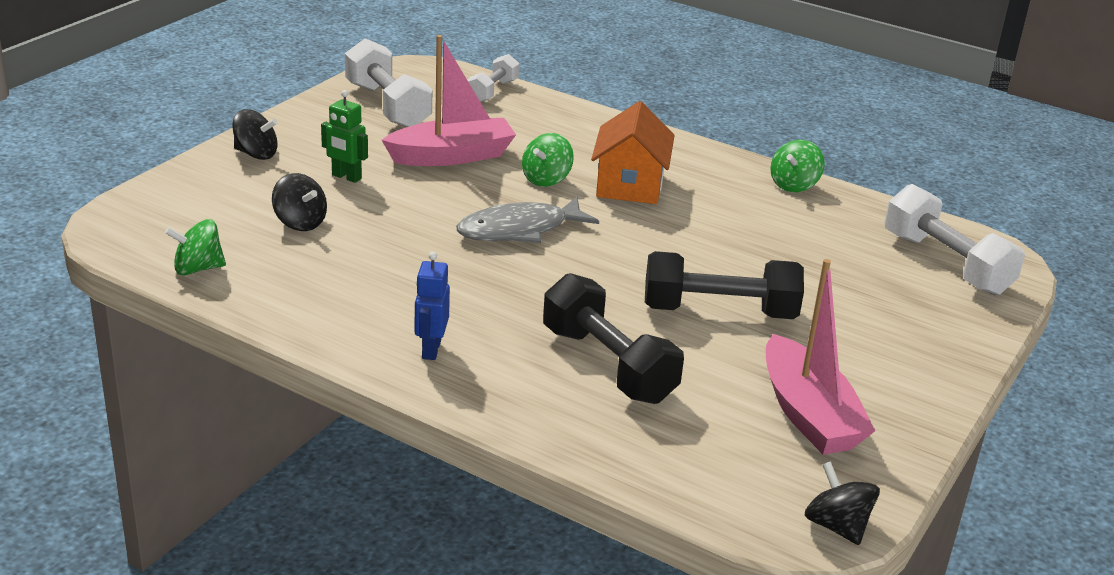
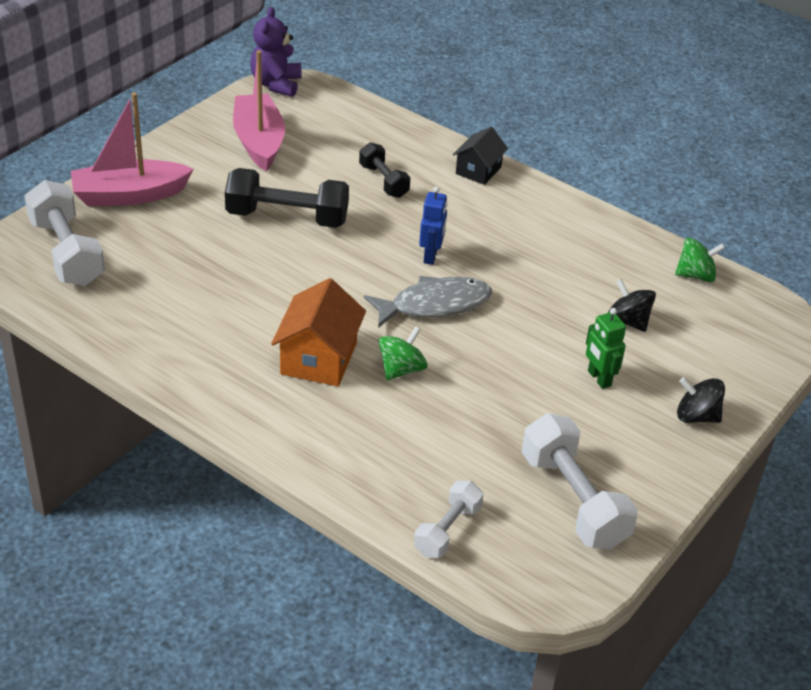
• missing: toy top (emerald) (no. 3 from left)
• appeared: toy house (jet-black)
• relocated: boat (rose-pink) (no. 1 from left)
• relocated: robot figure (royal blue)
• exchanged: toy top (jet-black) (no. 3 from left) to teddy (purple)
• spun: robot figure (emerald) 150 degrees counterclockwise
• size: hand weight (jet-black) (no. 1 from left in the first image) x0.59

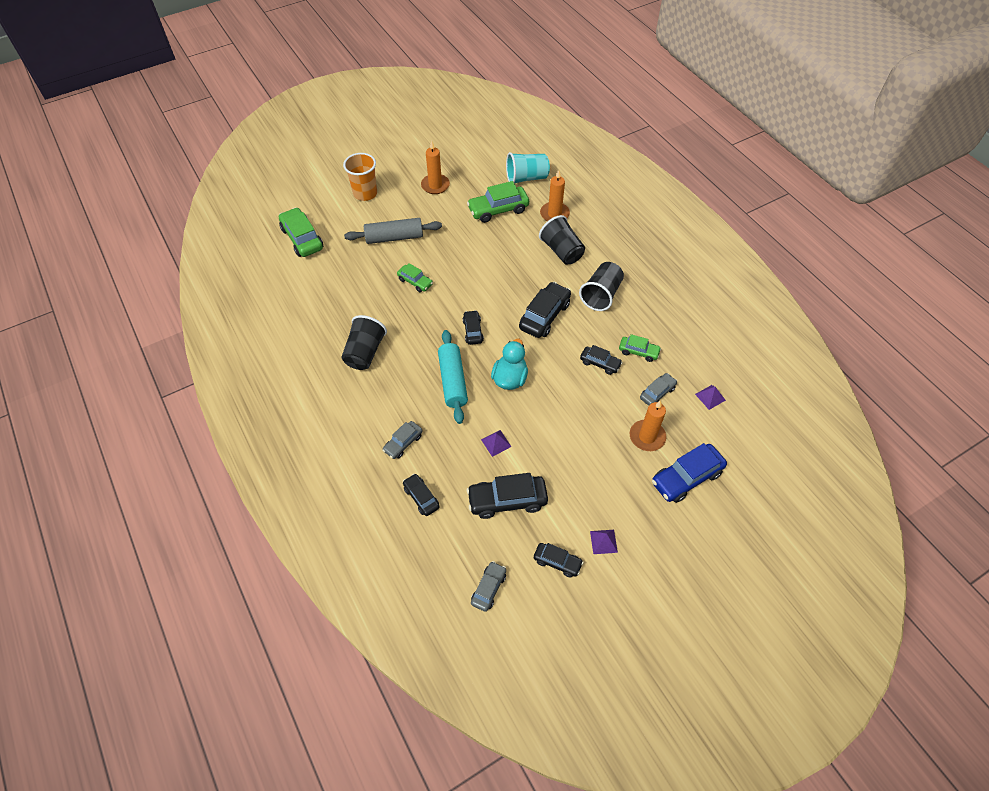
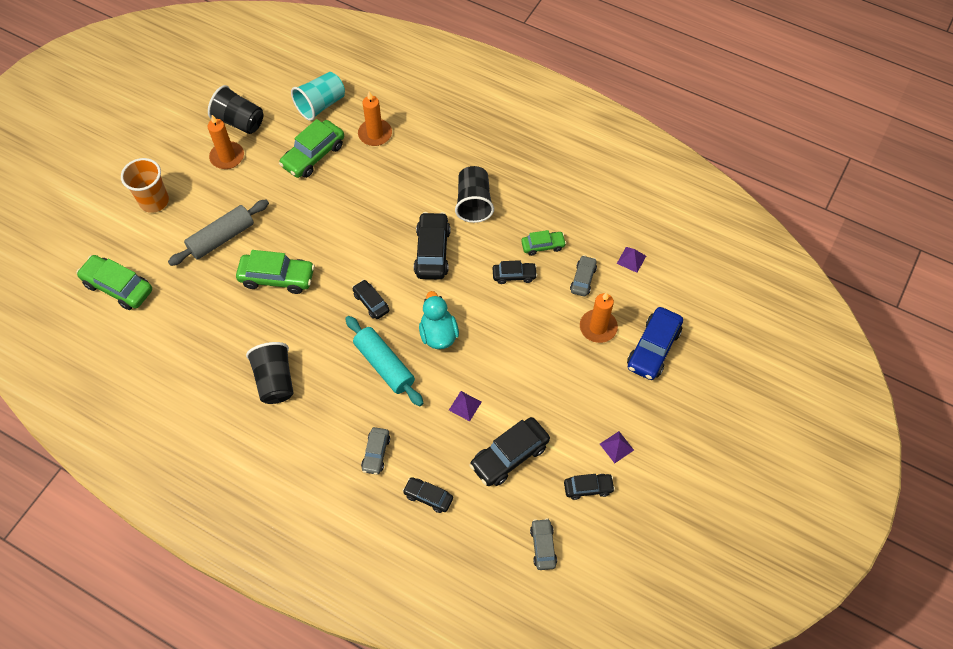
• relocated: beaker (jet-black) (no. 2 from left in the first image) to beaker (jet-black) (no. 1 from left)
• size: toy car (emerald) (no. 2 from left) x1.71

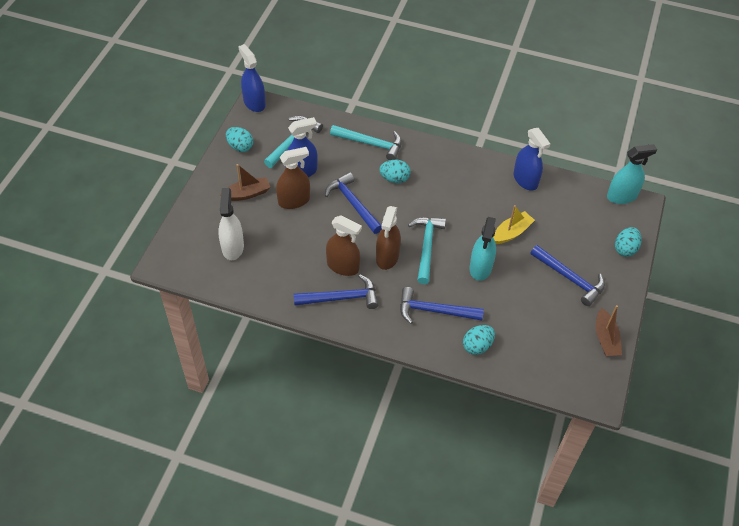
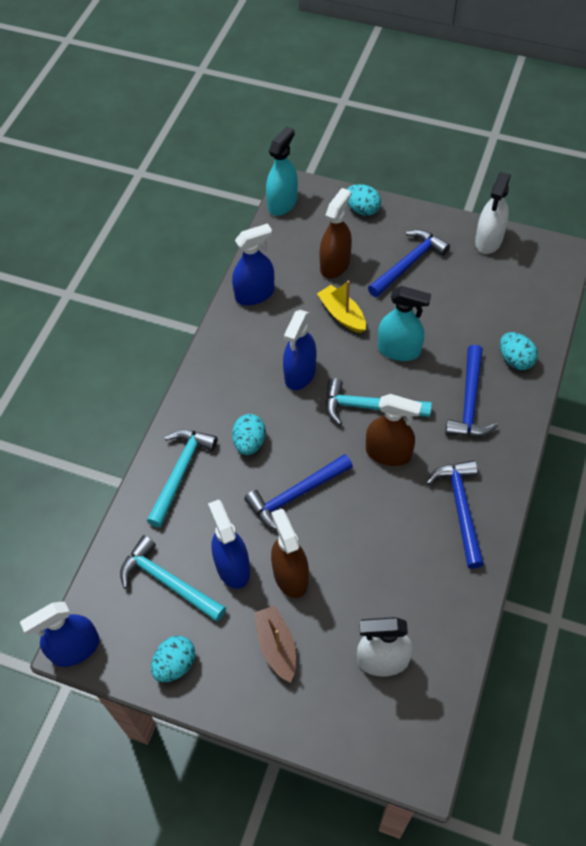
• appeared: spray cleaner (royal blue) (no. 4 from left)
• relocated: spray cleaner (dark brown) (no. 2 from left)
• exchanged: boat (dark brown) (no. 2 from left) to spray cleaner (snow-white) (no. 2 from left)
• spun: spray cleaner (aqua) (no. 2 from left in the first image) 45 degrees clockwise

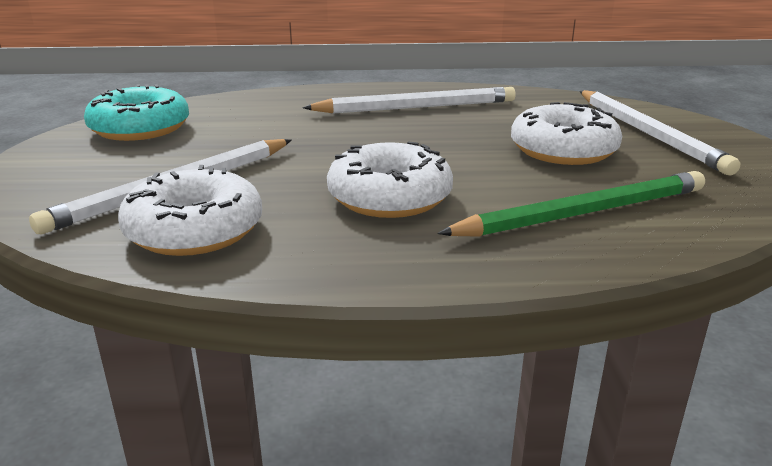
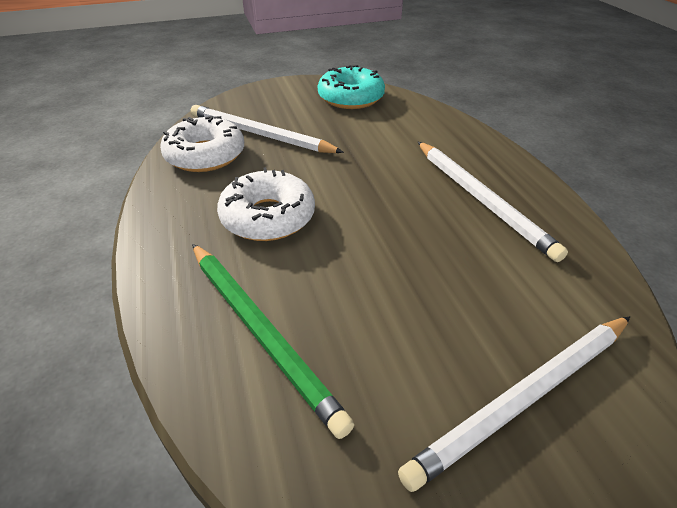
• missing: doughnut (snow-white) (no. 3 from left)

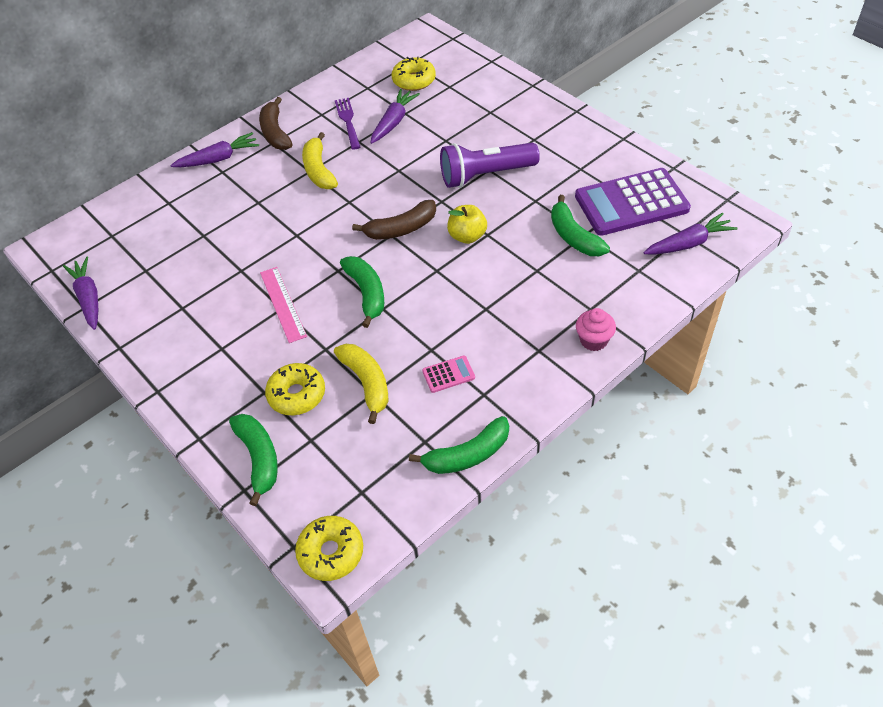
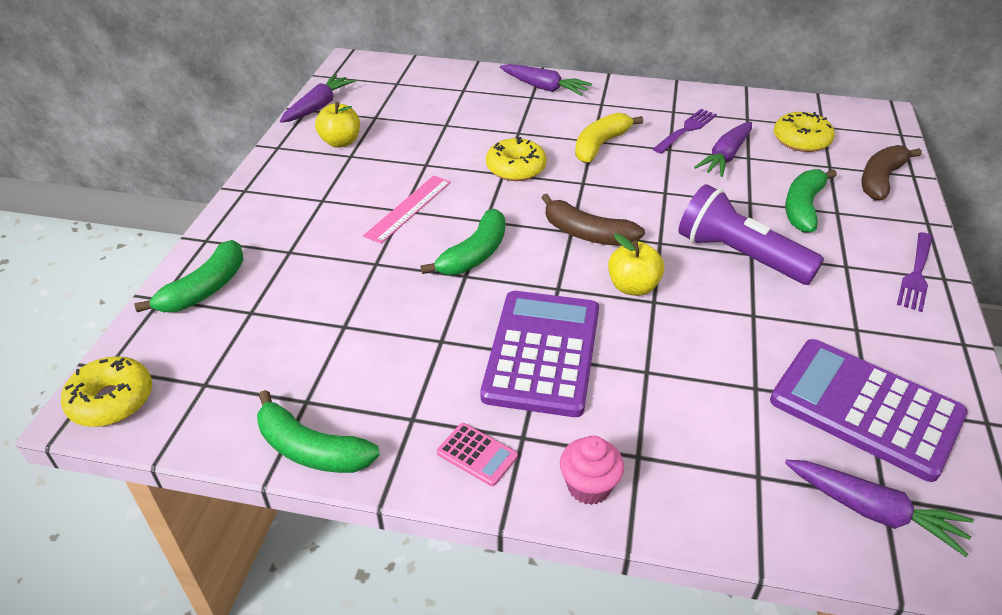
• missing: banana (yellow) (no. 2 from left)
• appeared: apple (yellow) (no. 1 from left)
• appeared: pocket calculator (purple) (no. 1 from left)
• appeared: table fork (purple) (no. 2 from left)
• relocated: banana (dark brown) (no. 1 from left in the first image) to banana (dark brown) (no. 2 from left)
• relocated: doughnut (yellow) (no. 1 from left in the first image) to doughnut (yellow) (no. 2 from left)
• relocated: pocket calculator (rose-pink)
• relocated: banana (emerald) (no. 4 from left)
• spun: toy carrot (purple) (no. 3 from left) 135 degrees clockwise

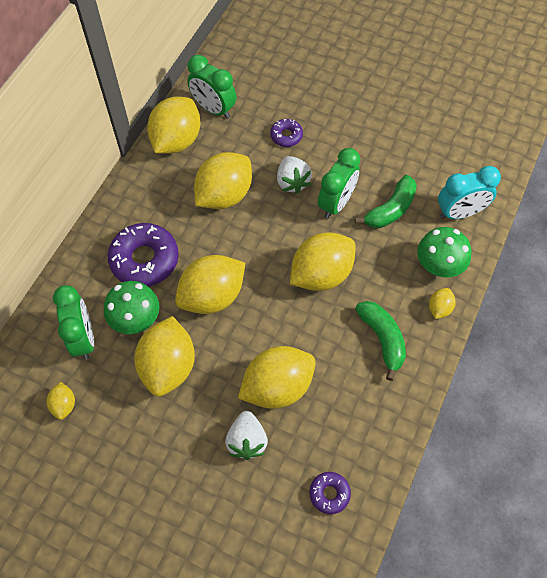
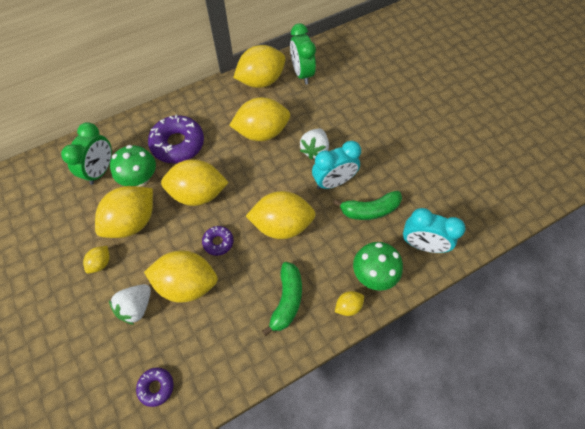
• relocated: lemon (yellow) (no. 1 from left)
• relocated: doughnut (purple) (no. 2 from left in the first image) to doughnut (purple) (no. 3 from left)
• colour: clock (emerald) (no. 3 from left) to clock (aqua) (no. 1 from left)

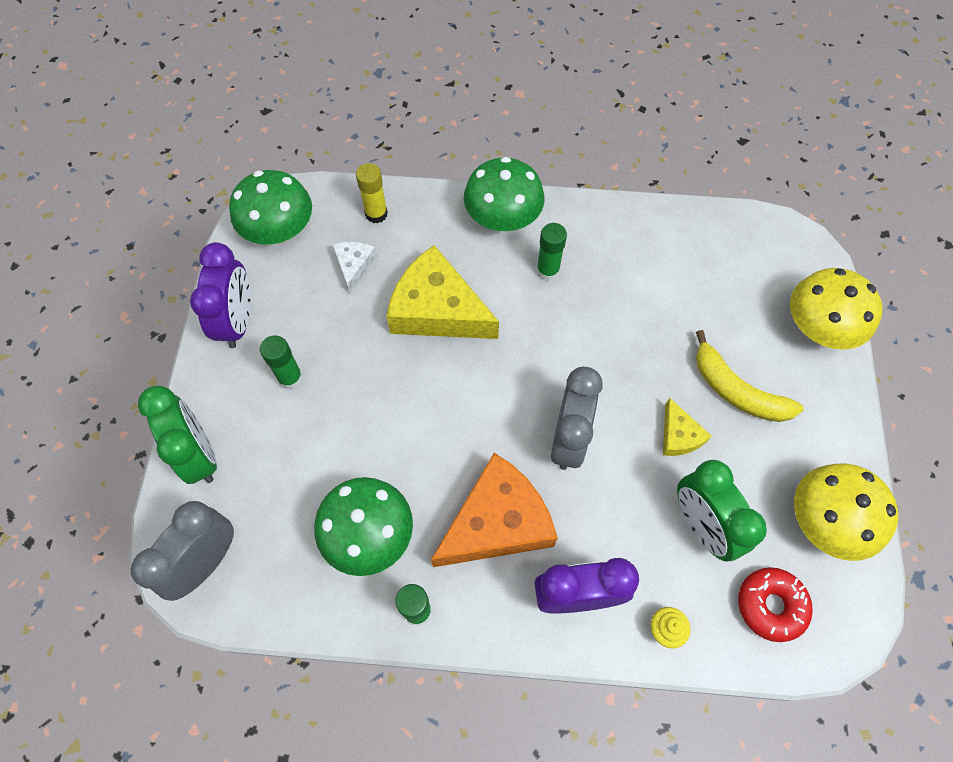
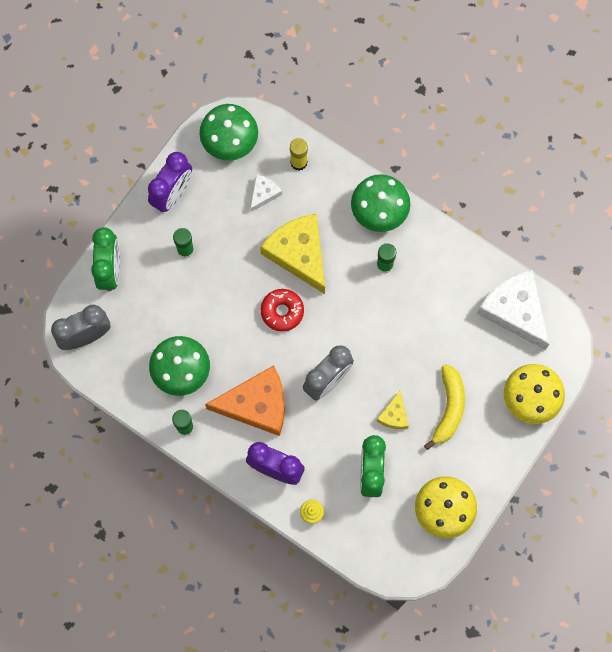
• appeared: piece of cheese (snow-white) (no. 2 from left)
• relocated: doughnut (crimson)
• spun: banana (yellow) 150 degrees counterclockwise

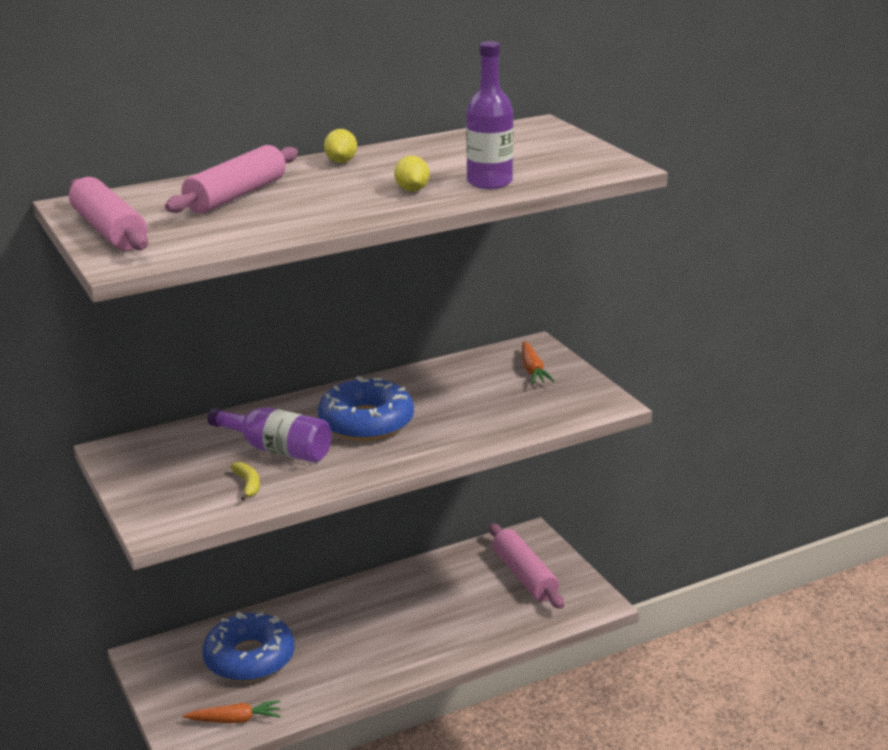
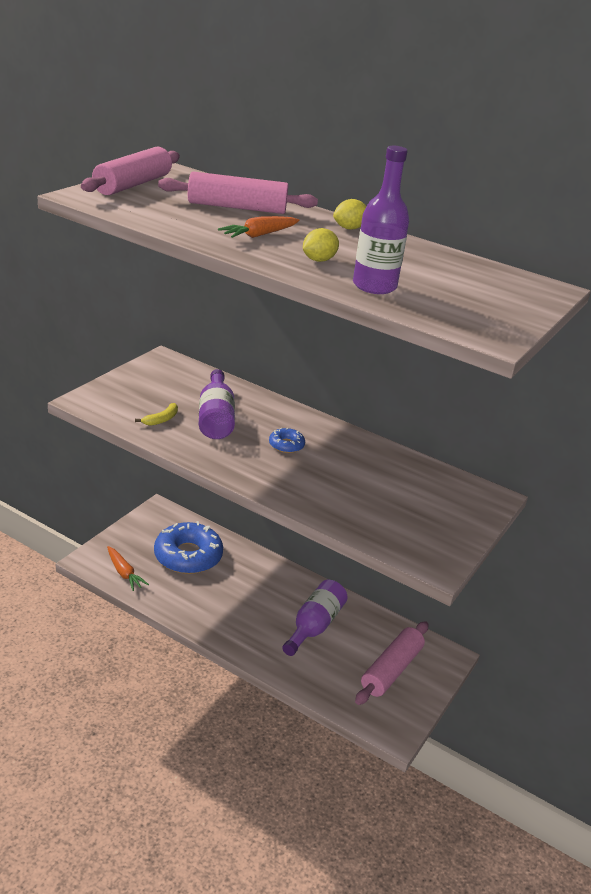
• appeared: bottle (purple) (no. 2 from left)
• relocated: toy carrot (orange-coloured) (no. 2 from left)
• size: doughnut (royal blue) (no. 2 from left) x0.45

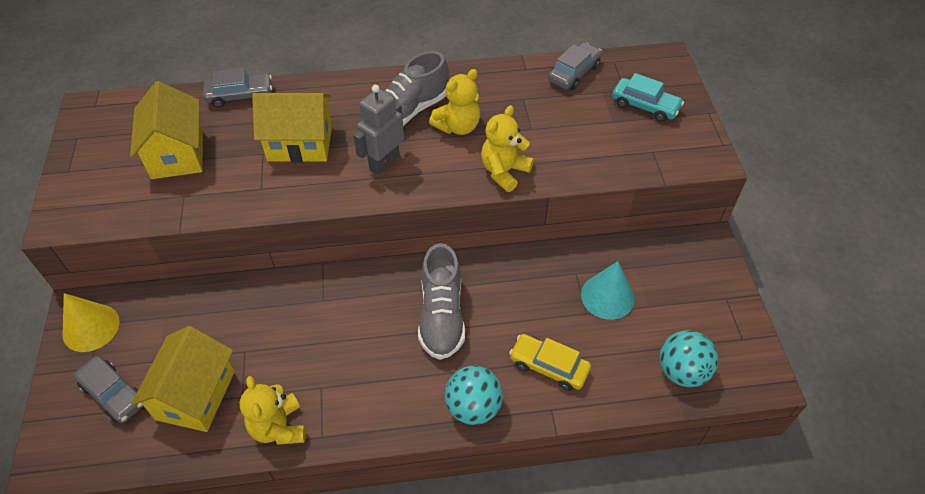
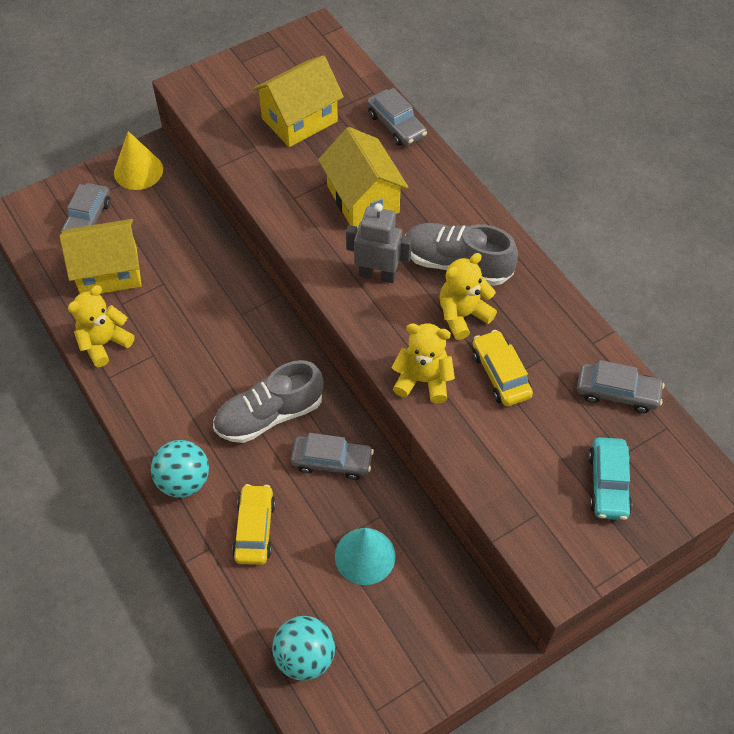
• appeared: toy car (ash-grey) (no. 2 from left)
• appeared: toy car (yellow) (no. 2 from left)
• spun: teddy (yellow) (no. 2 from left in the first image) 120 degrees clockwise

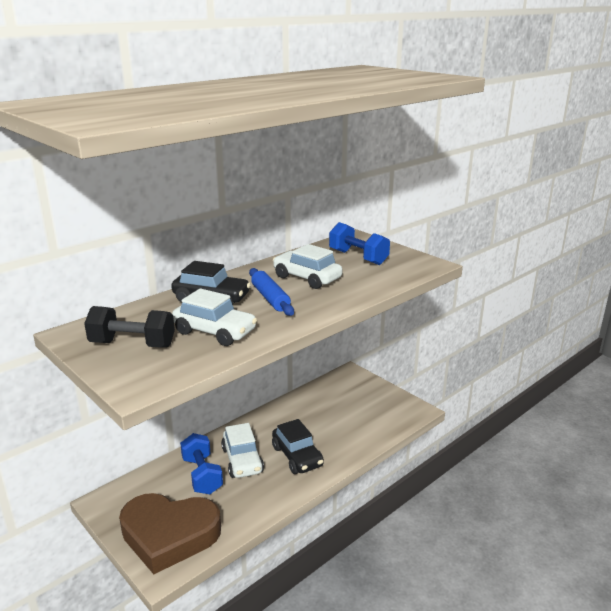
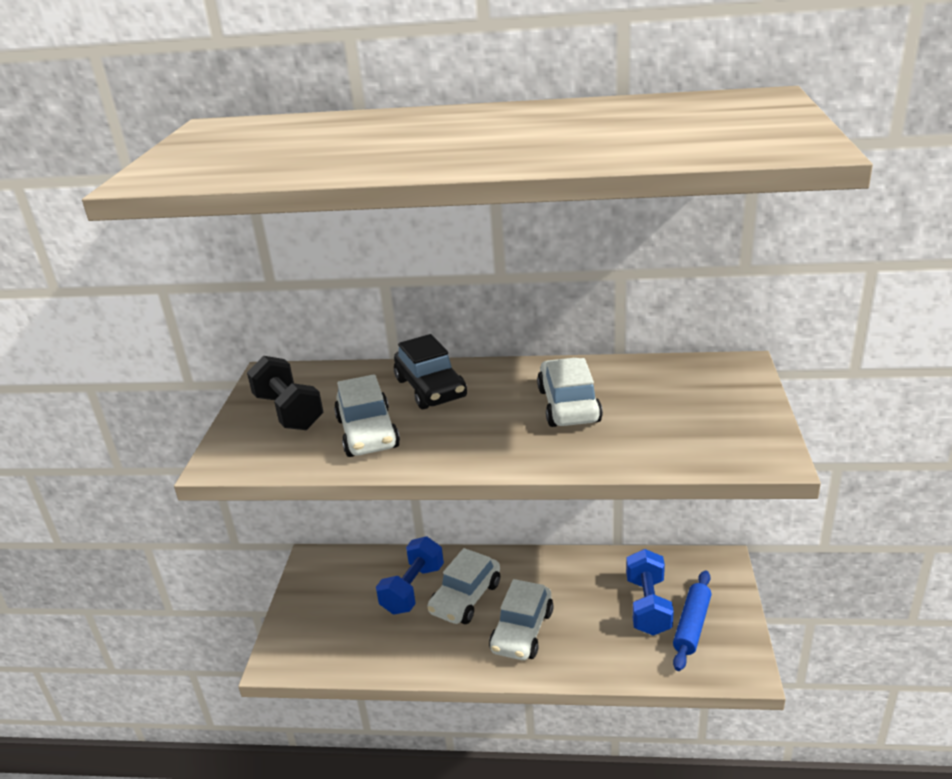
• missing: heart (dark brown)
• relocated: dough roller (royal blue)
• relocated: hand weight (royal blue) (no. 2 from left)
• colour: toy car (jet-black) (no. 2 from left) to toy car (snow-white) (no. 3 from left)

